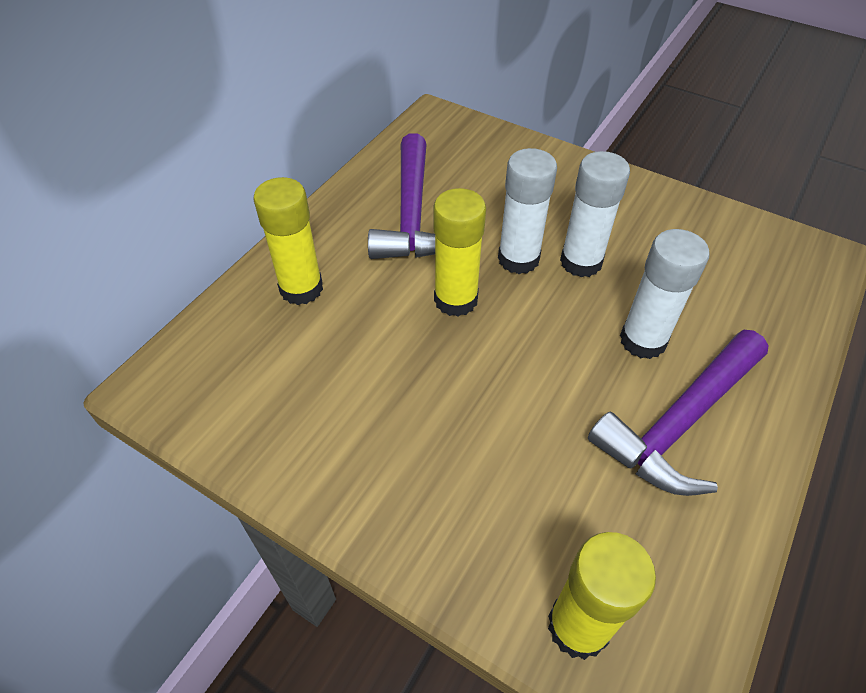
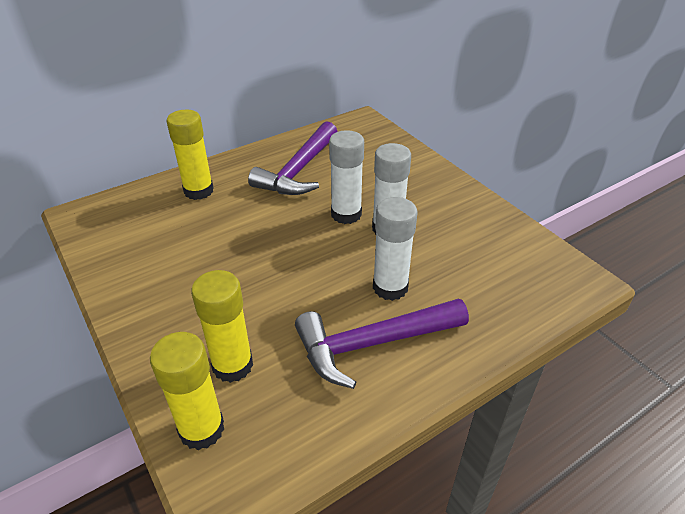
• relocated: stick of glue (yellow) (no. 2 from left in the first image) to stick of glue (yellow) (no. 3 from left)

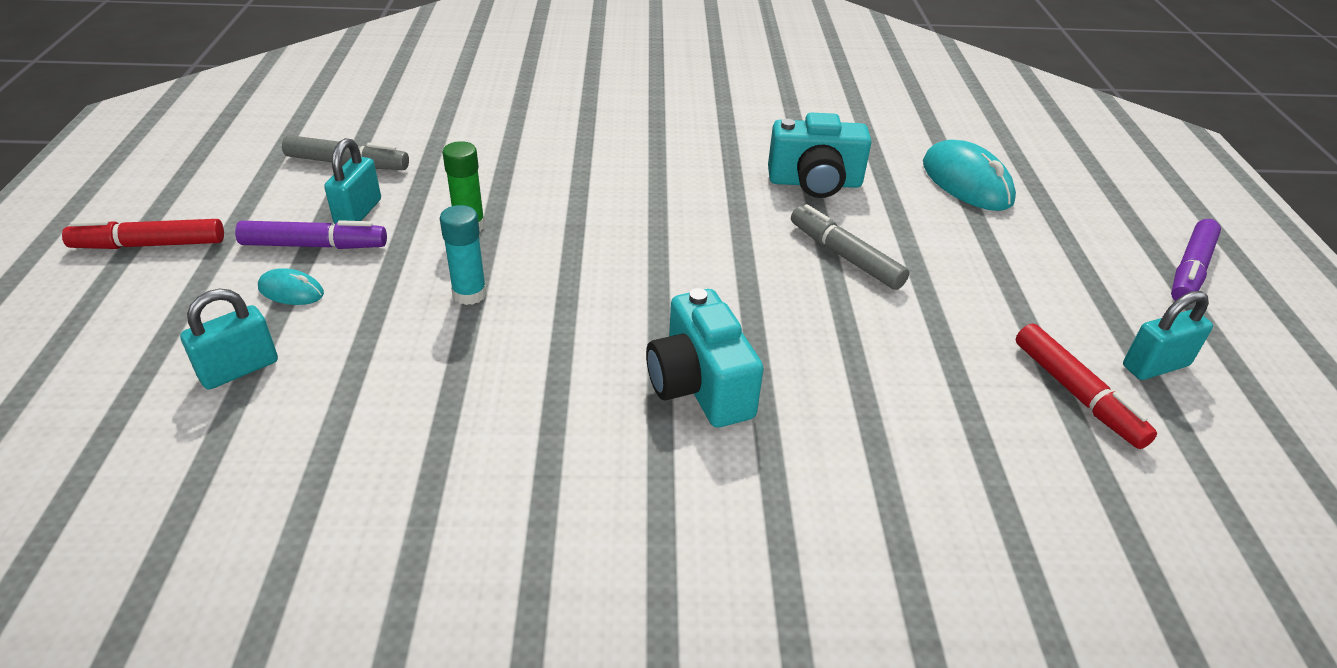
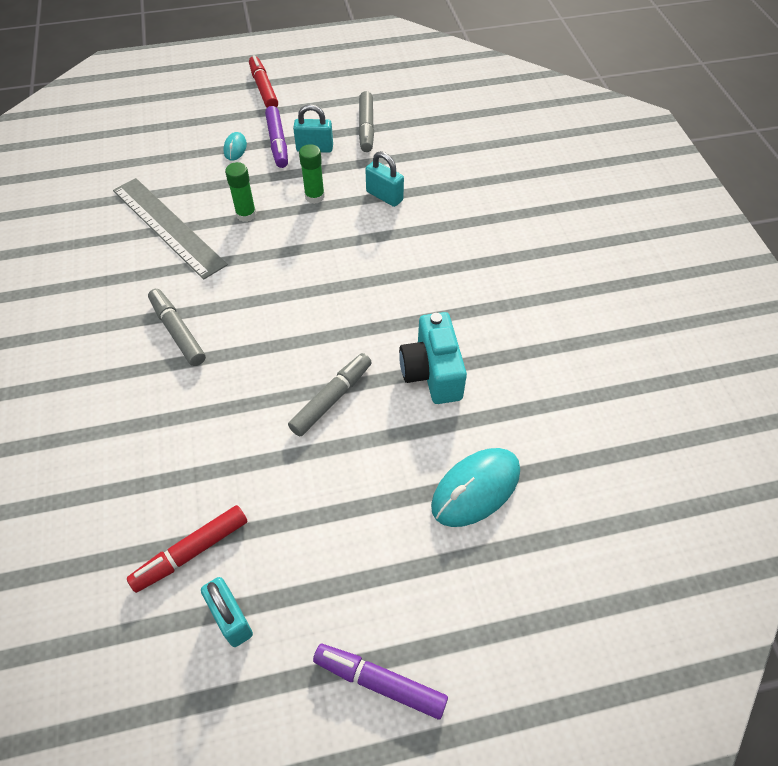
• appeared: ruler (ash-grey)
• relocated: lock (aqua) (no. 1 from left in the first image) to lock (aqua) (no. 3 from left)
• exchanged: camera (aqua) (no. 1 from left) to marker (ash-grey) (no. 1 from left)
• colour: stick of glue (aqua) to stick of glue (emerald) (no. 1 from left)

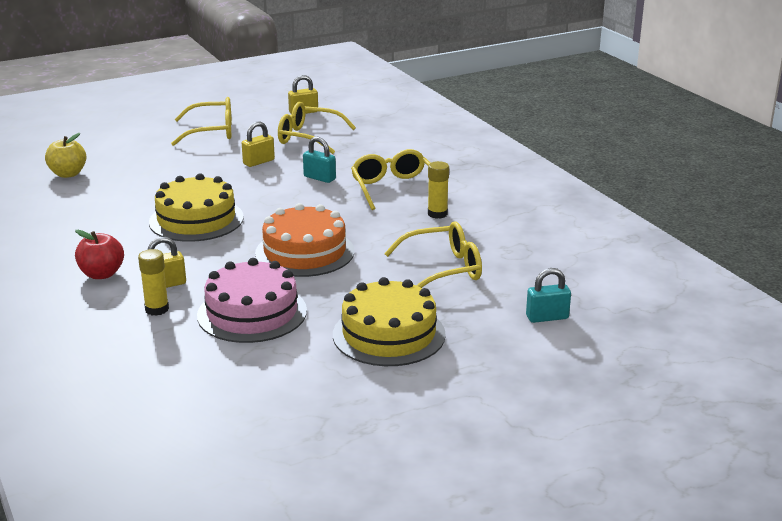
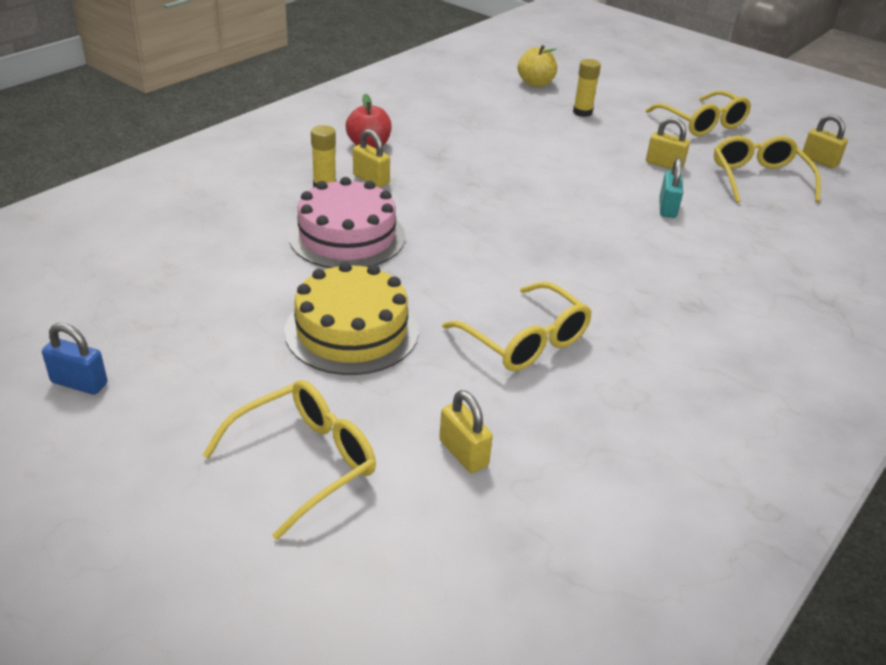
• missing: layer cake (yellow) (no. 1 from left)
• missing: layer cake (orange-coloured)
• appeared: lock (royal blue)
• relocated: eyeglasses (yellow) (no. 3 from left in the first image) to eyeglasses (yellow) (no. 1 from left)
• relocated: stick of glue (yellow) (no. 2 from left)
• colour: lock (aqua) (no. 2 from left) to lock (yellow) (no. 2 from left)

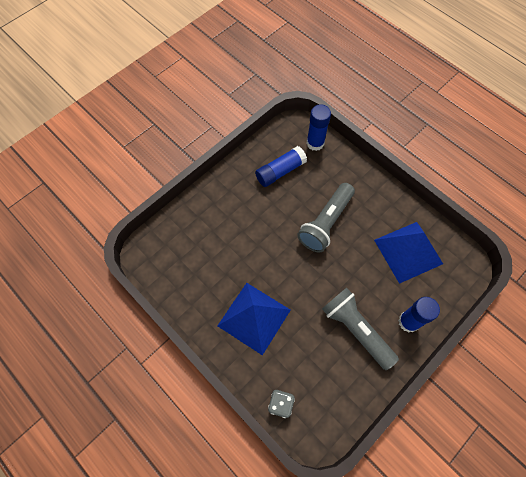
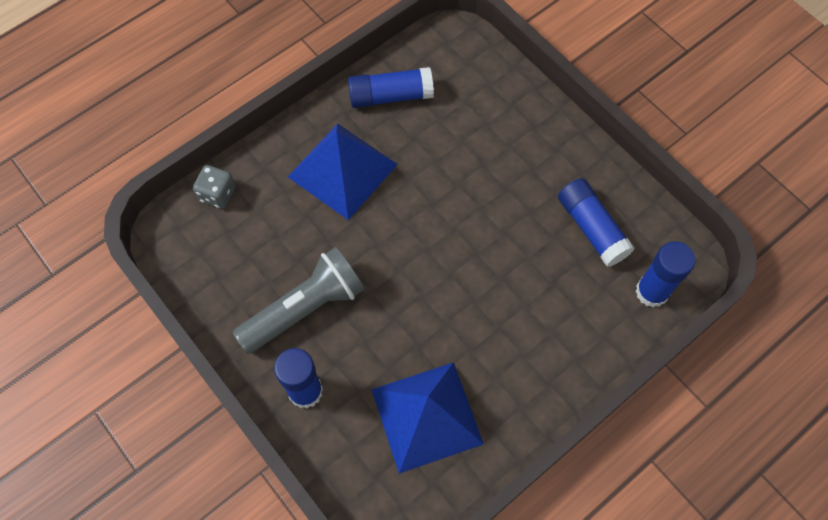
• missing: flashlight (ash-grey) (no. 1 from left)
• appeared: stick of glue (royal blue) (no. 2 from left)

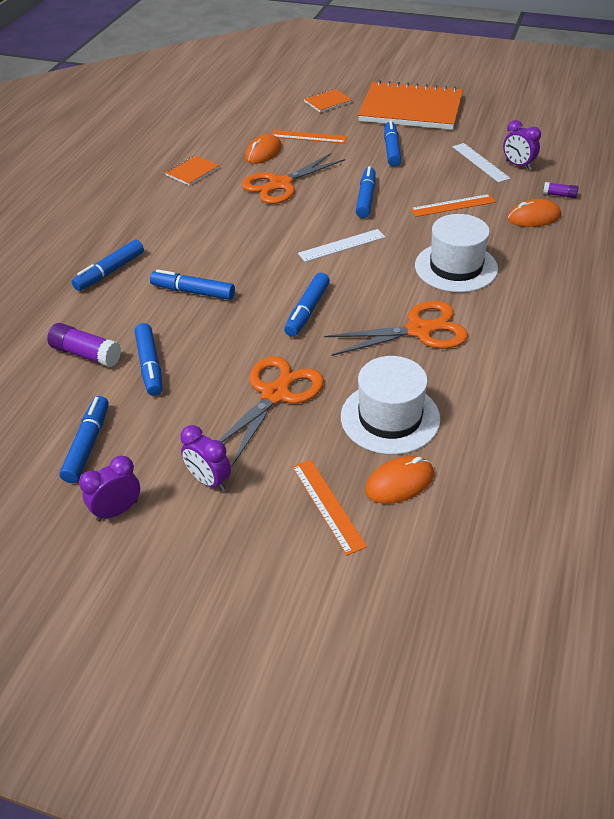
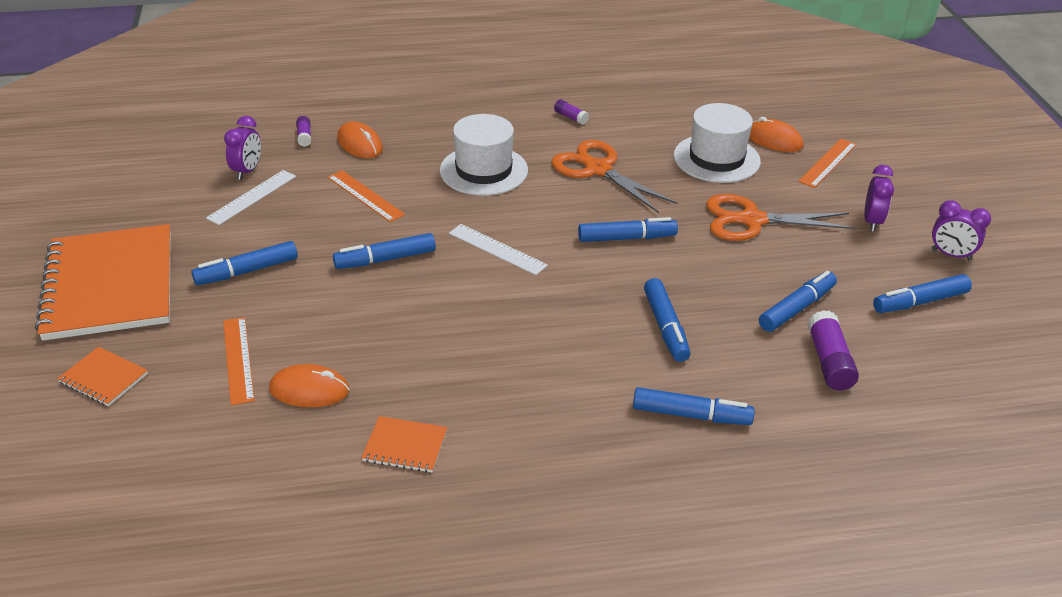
• missing: scissors (orange-coloured) (no. 2 from left)
• appeared: stick of glue (purple) (no. 2 from left)

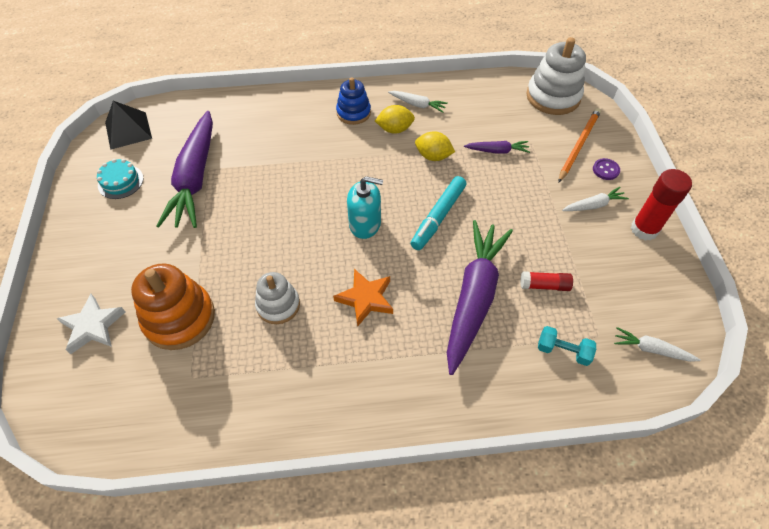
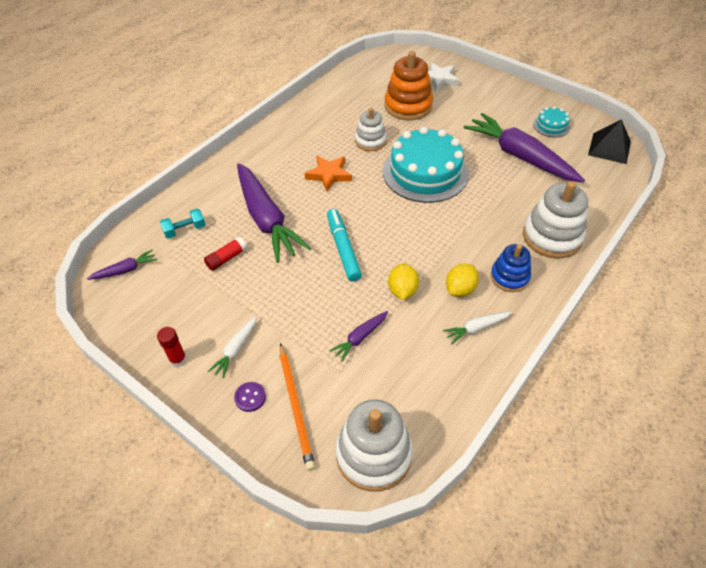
• missing: pump bottle (aqua)
• appeared: layer cake (aqua) (no. 1 from left)
• appeared: stacking toy (snow-white) (no. 3 from left)
• colour: toy carrot (snow-white) (no. 3 from left) to toy carrot (purple) (no. 1 from left)
• spun: lemon (yellow) (no. 2 from left in the first image) 60 degrees counterclockwise
• size: stick of glue (crimson) (no. 2 from left in the first image) x0.59

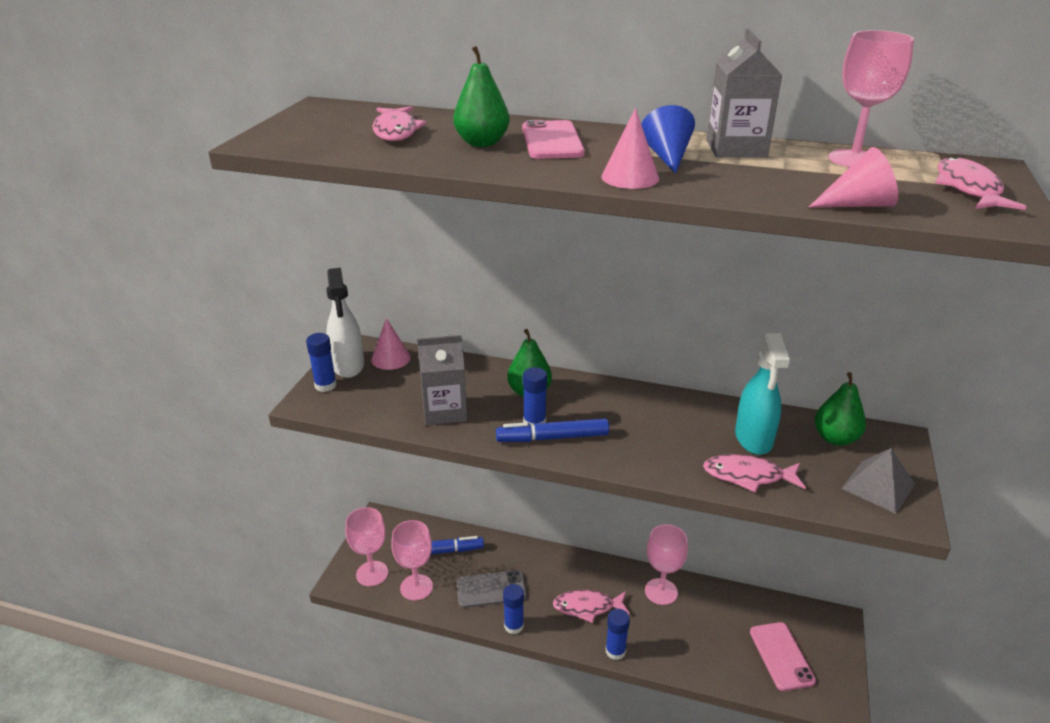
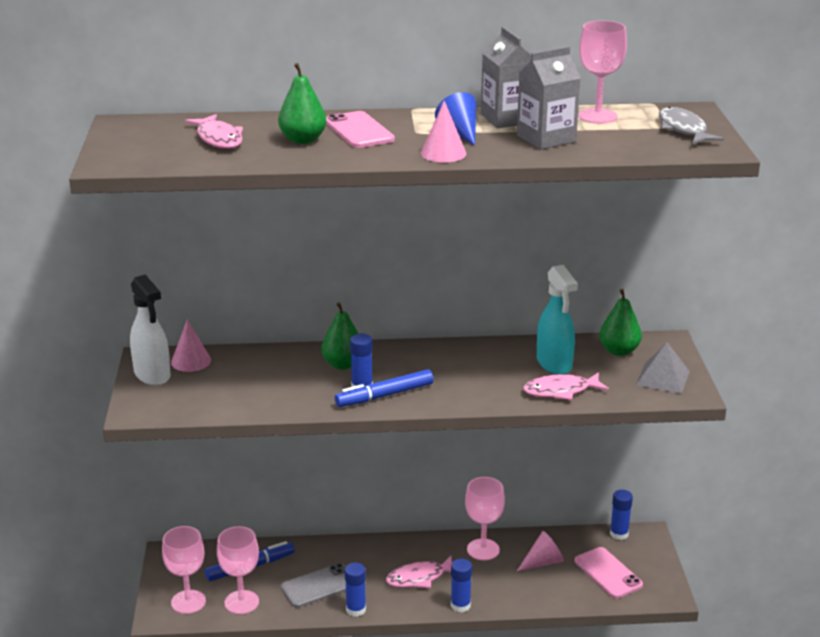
• relocated: stick of glue (royal blue) (no. 1 from left in the first image) to stick of glue (royal blue) (no. 4 from left)
• relocated: juice carton (ash-grey) (no. 1 from left in the first image) to juice carton (ash-grey) (no. 2 from left)
• relocated: cone (rose-pink) (no. 3 from left)
• colour: toy fish (rose-pink) (no. 4 from left) to toy fish (ash-grey)

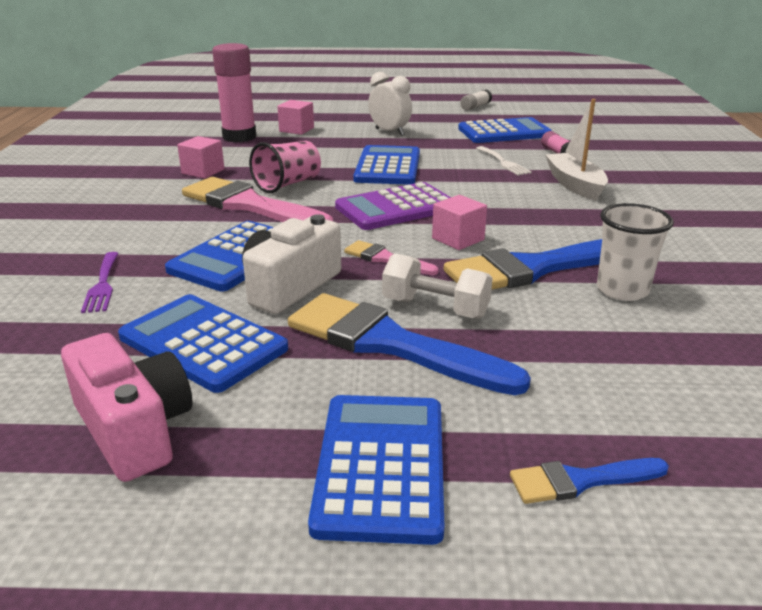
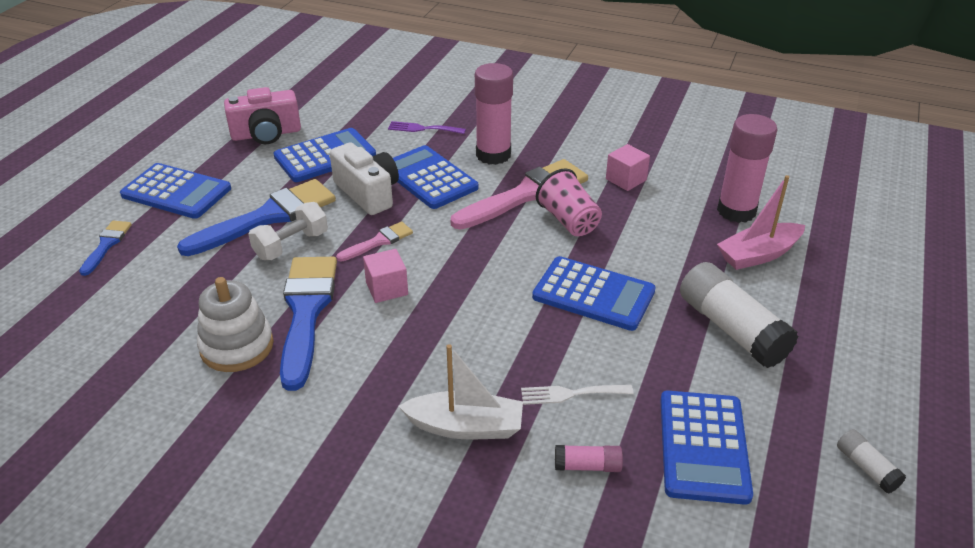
• missing: pocket calculator (purple)
• appeared: stick of glue (rose-pink) (no. 1 from left)
• exchanged: solid cube (rose-pink) (no. 2 from left) to boat (rose-pink)
• exchanged: clock (snow-white) to stick of glue (snow-white) (no. 1 from left)
• exchanged: beaker (snow-white) to stacking toy (snow-white)

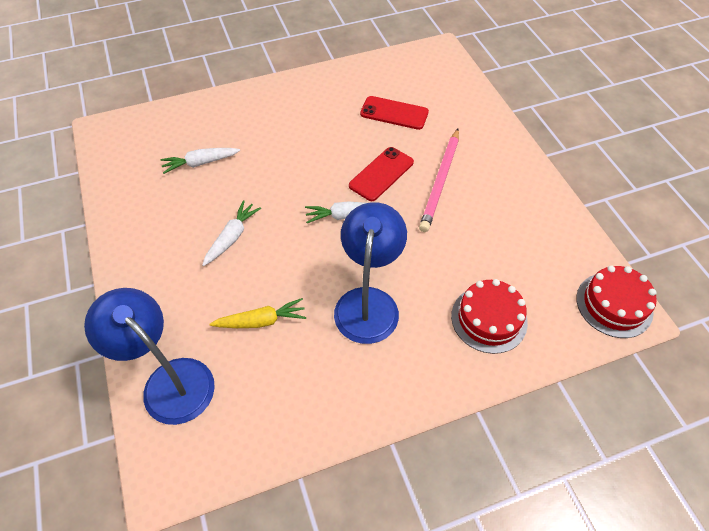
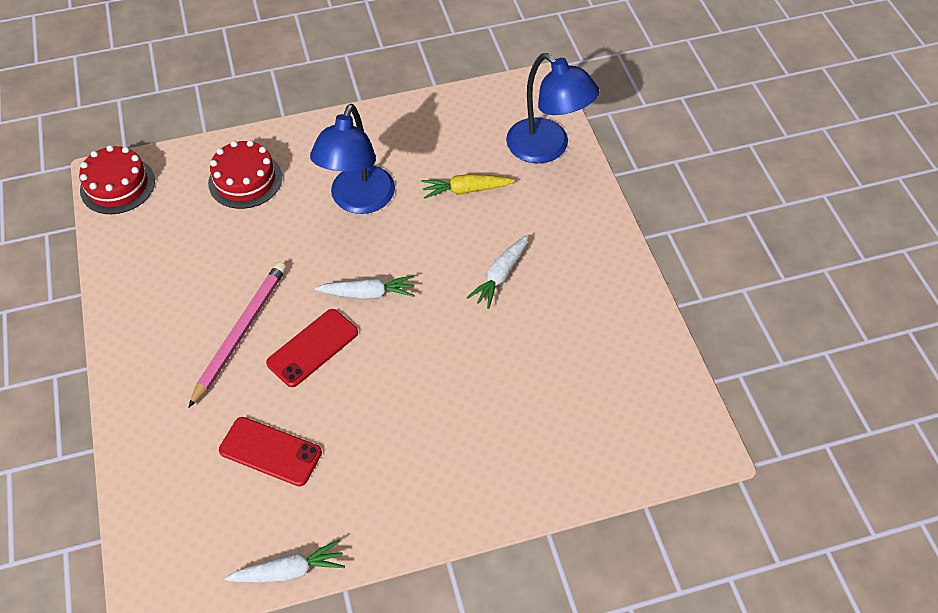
• relocated: toy carrot (snow-white) (no. 1 from left)

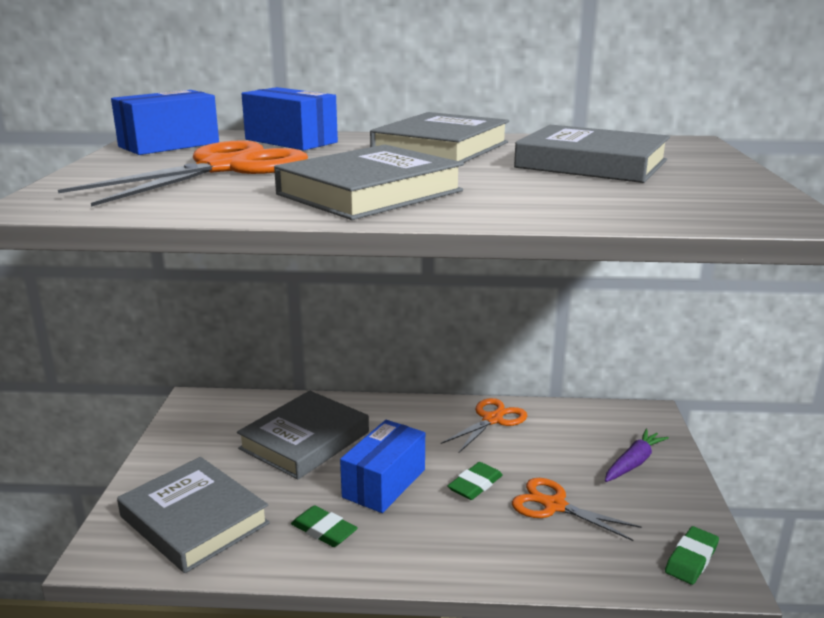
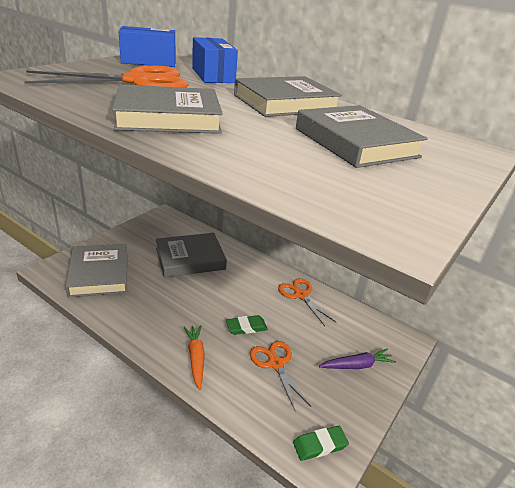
• missing: gum eraser (emerald) (no. 1 from left)
• missing: box (royal blue) (no. 3 from left)
• appeared: toy carrot (orange-coloured)
• spun: scissors (orange-coloured) (no. 2 from left in the first image) 105 degrees counterclockwise

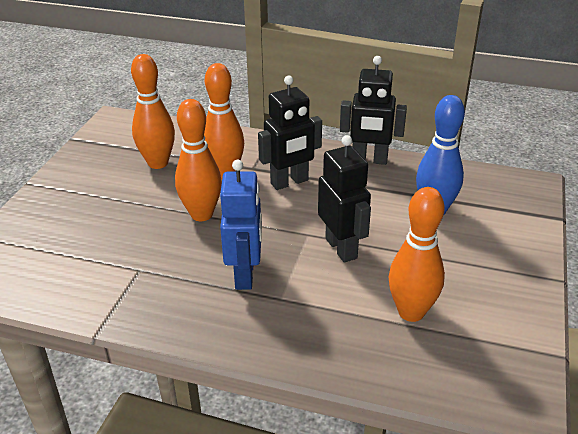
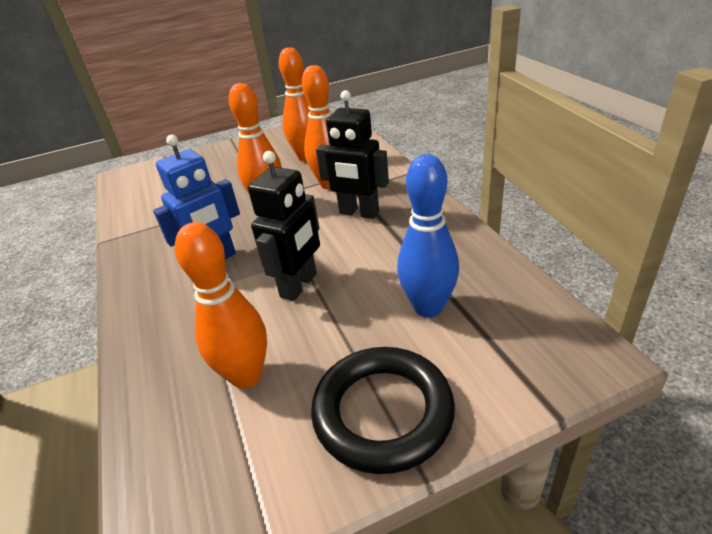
• missing: robot figure (jet-black) (no. 3 from left)
• appeared: hoop (jet-black)

